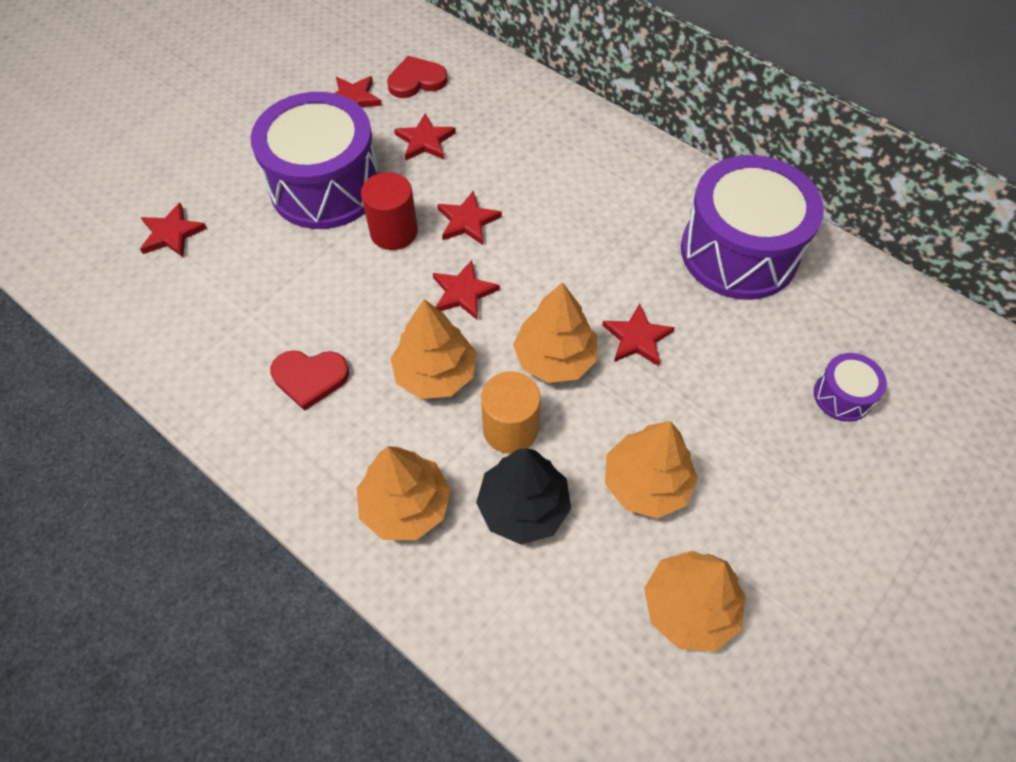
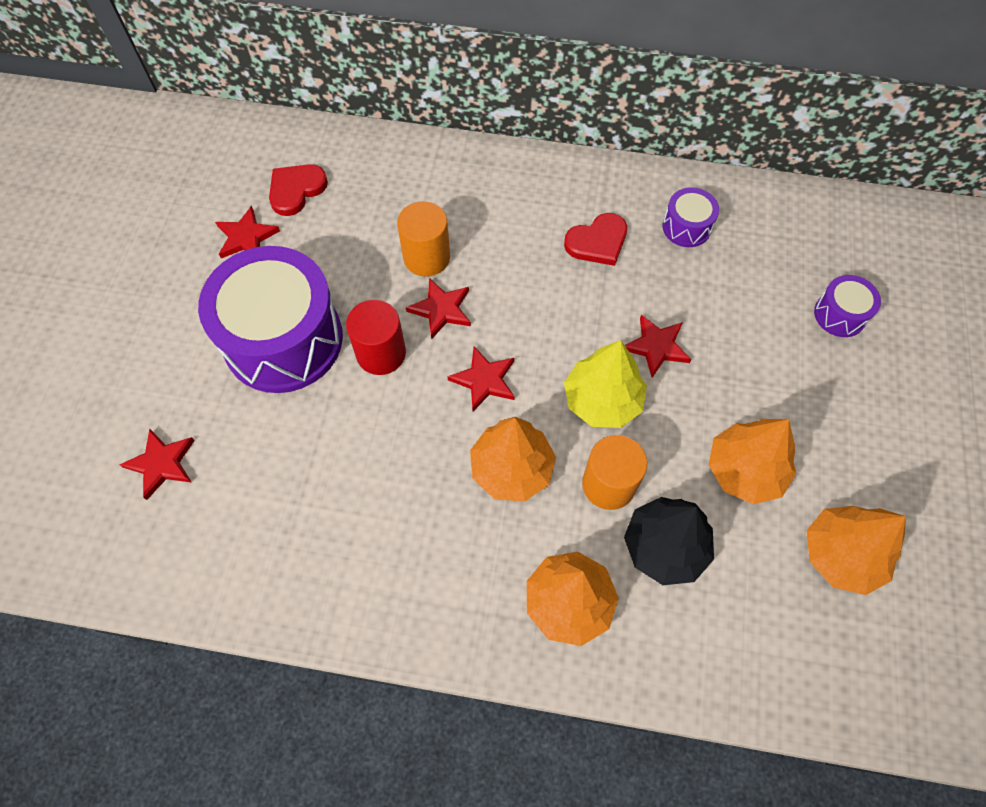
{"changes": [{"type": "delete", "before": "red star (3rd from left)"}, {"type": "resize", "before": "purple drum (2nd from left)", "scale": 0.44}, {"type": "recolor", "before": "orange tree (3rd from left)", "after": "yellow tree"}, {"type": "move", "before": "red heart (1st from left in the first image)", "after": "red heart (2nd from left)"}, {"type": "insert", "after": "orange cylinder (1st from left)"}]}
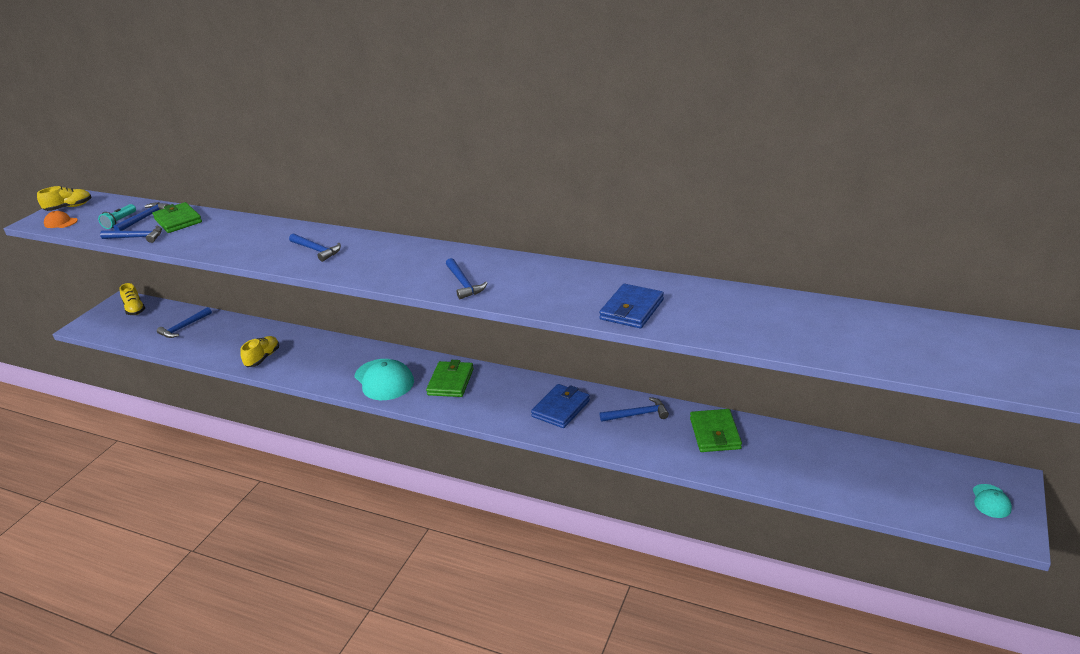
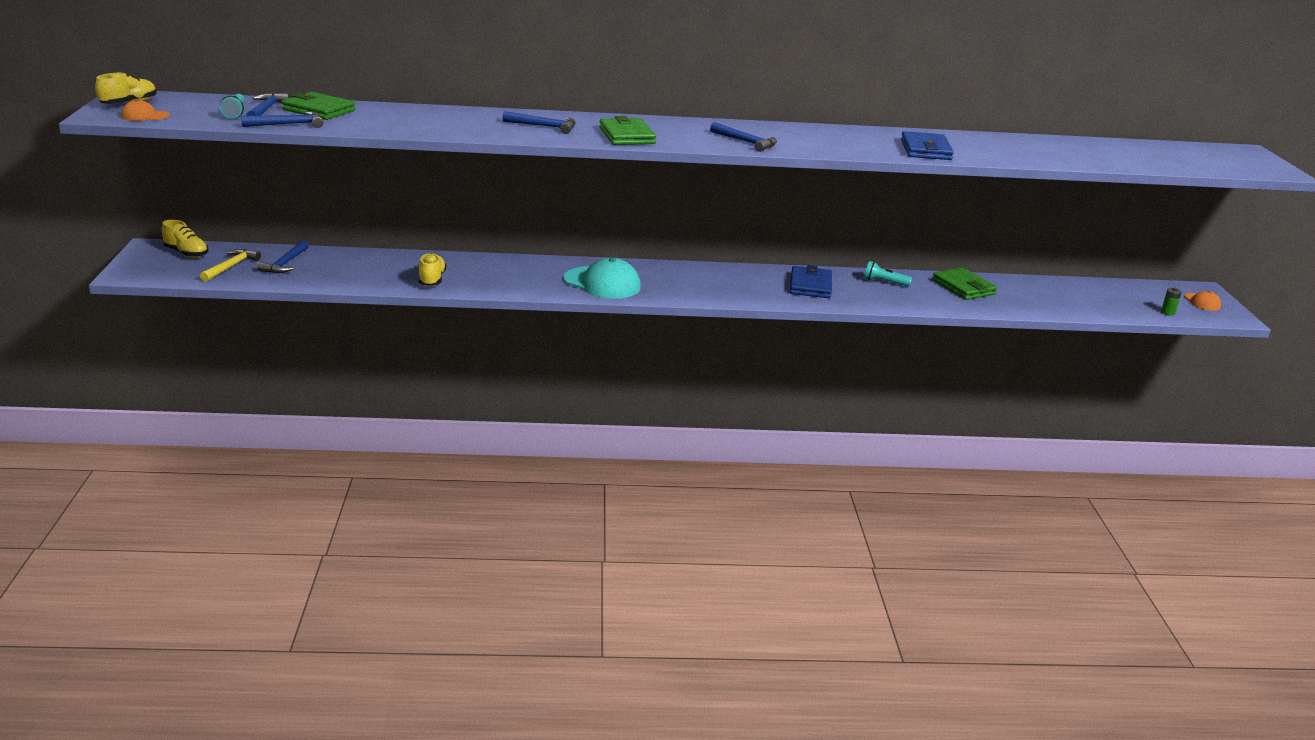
{"changes": [{"type": "move", "before": "green wallet (2nd from left)"}, {"type": "replace", "before": "blue hammer (6th from left)", "after": "turquoise flashlight (2nd from left)"}, {"type": "recolor", "before": "turquoise cap (2nd from left)", "after": "orange cap (2nd from left)"}, {"type": "insert", "after": "yellow hammer"}, {"type": "insert", "after": "green battery"}]}
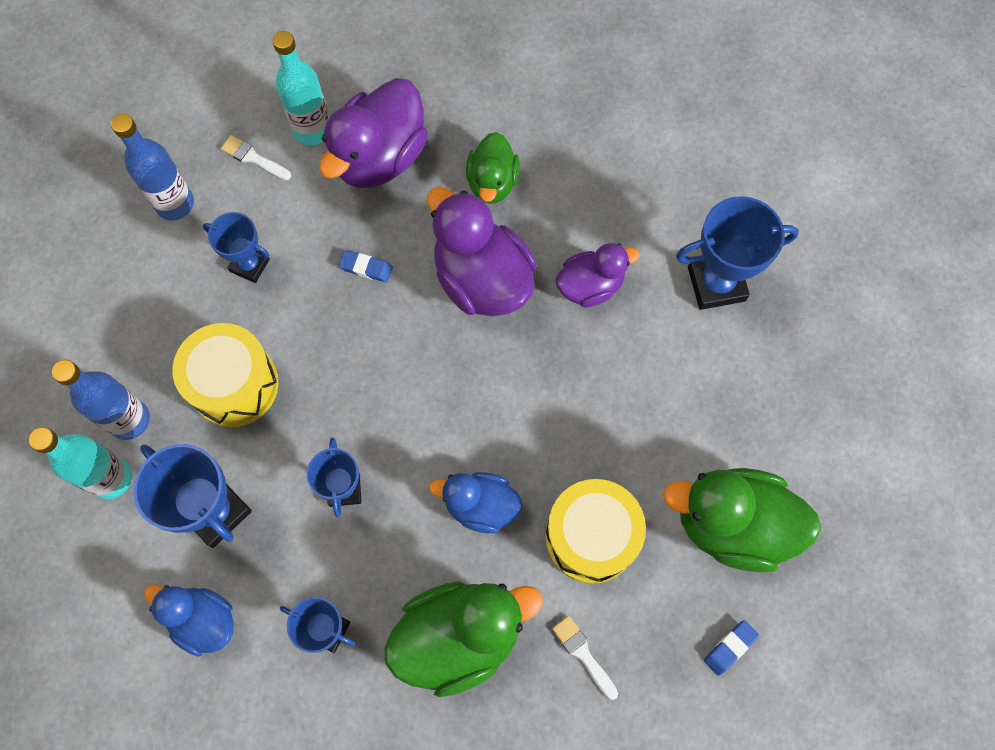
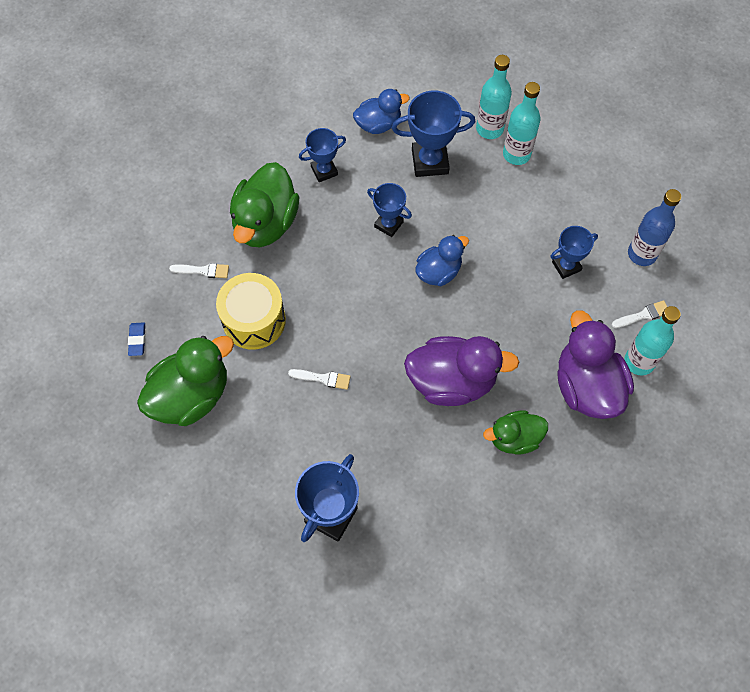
{"changes": [{"type": "rotate", "before": "green duck (2nd from left in the first image)", "turn": -60}, {"type": "delete", "before": "purple duck (3rd from left)"}, {"type": "delete", "before": "blue eraser (1st from left)"}, {"type": "delete", "before": "yellow drum (1st from left)"}, {"type": "recolor", "before": "blue bottle (1st from left)", "after": "turquoise bottle (2nd from left)"}, {"type": "move", "before": "blue duck (2nd from left)"}, {"type": "insert", "after": "white brush (2nd from left)"}]}
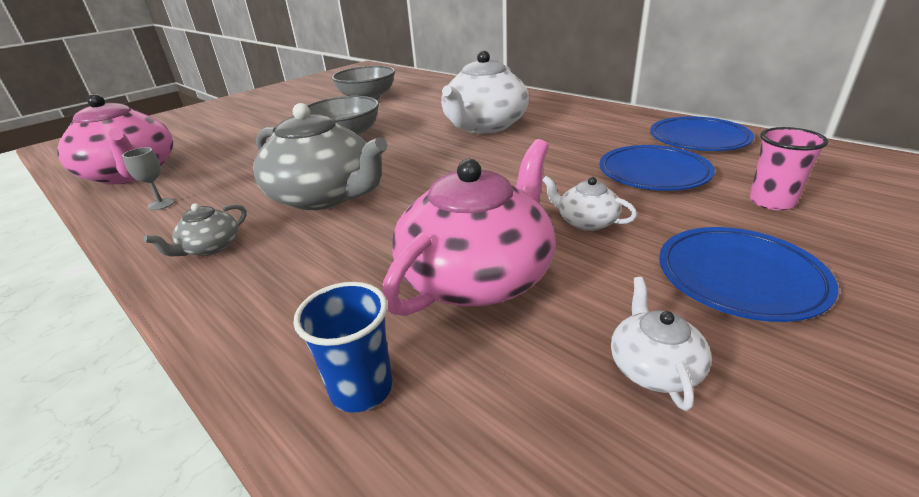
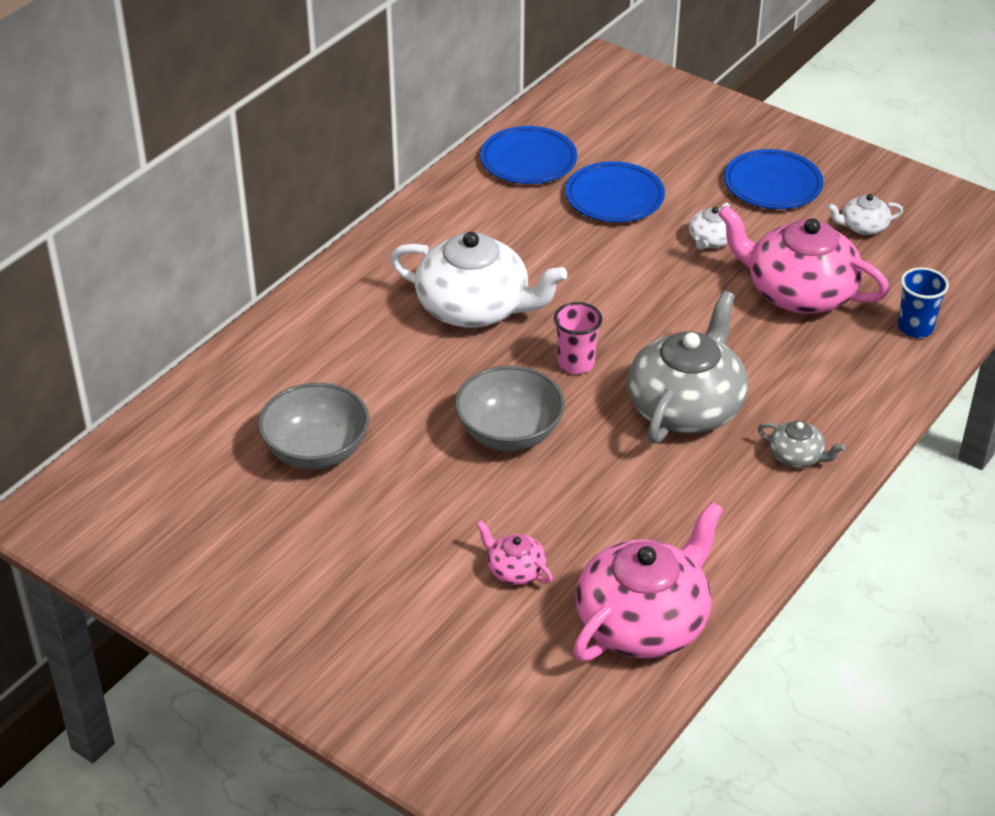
{"changes": [{"type": "move", "before": "pink cup"}, {"type": "delete", "before": "grey goblet"}, {"type": "insert", "after": "pink teapot (1st from left)"}]}
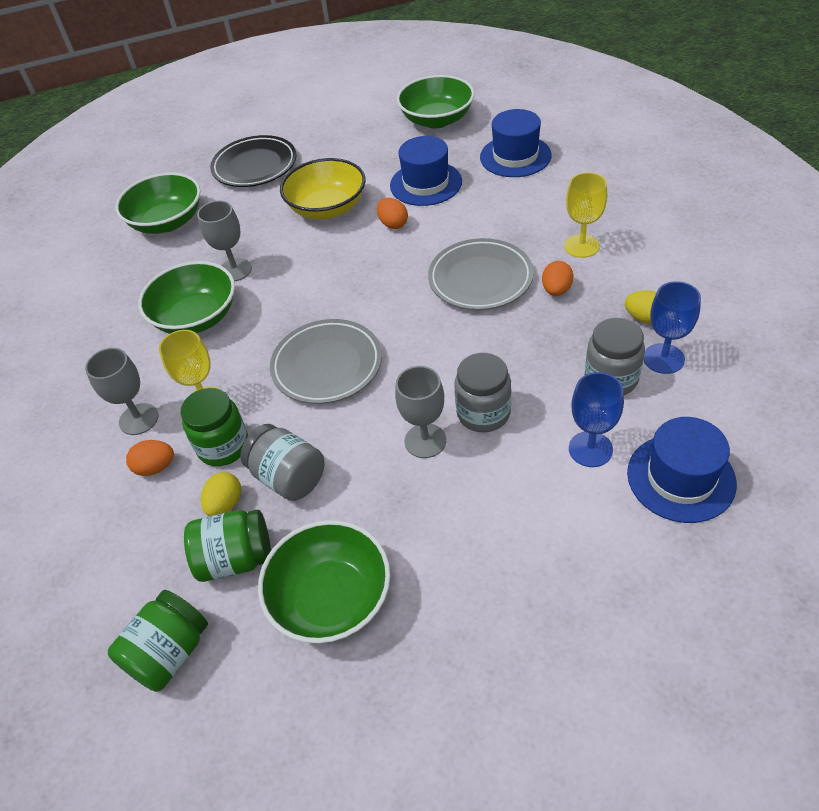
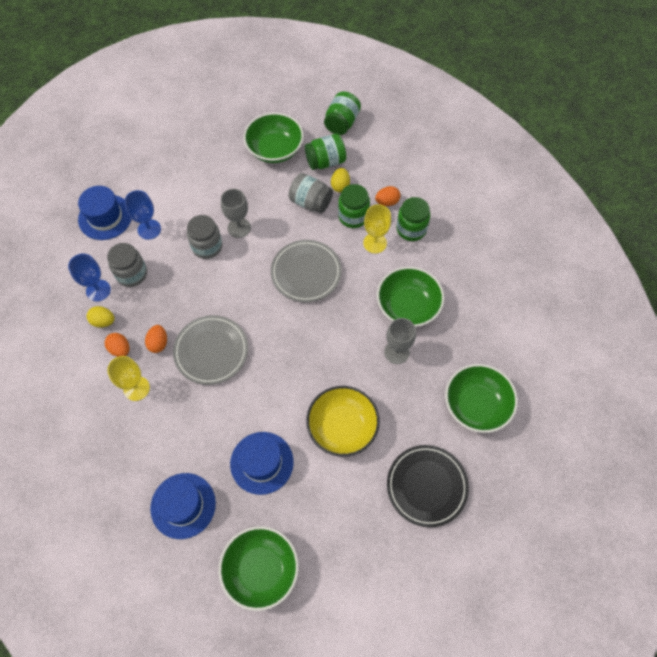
{"changes": [{"type": "move", "before": "orange egg (2nd from left in the first image)", "after": "orange egg (1st from left)"}, {"type": "replace", "before": "grey goblet (1st from left)", "after": "green jar (4th from left)"}]}
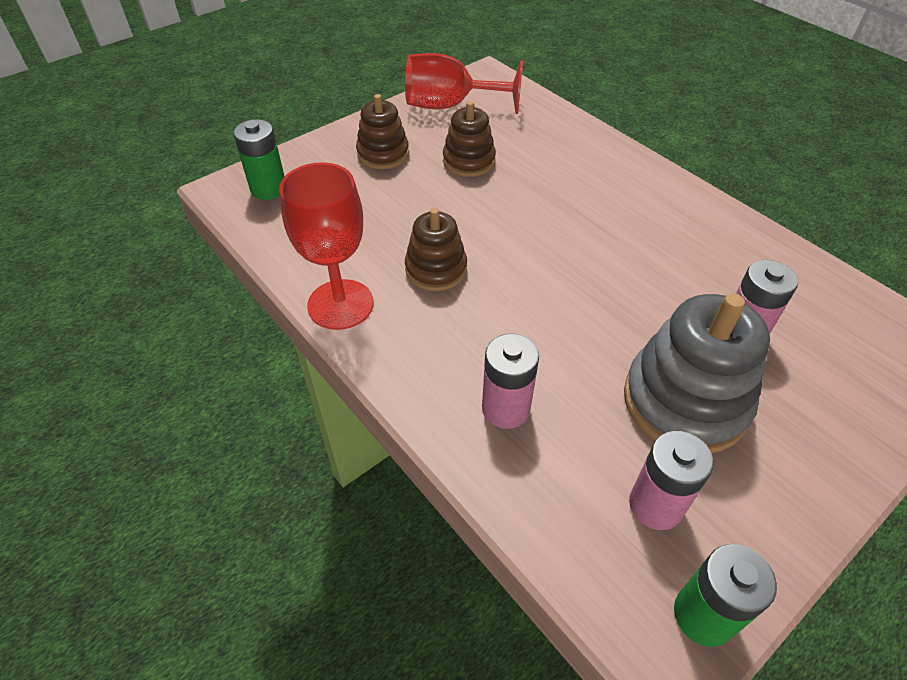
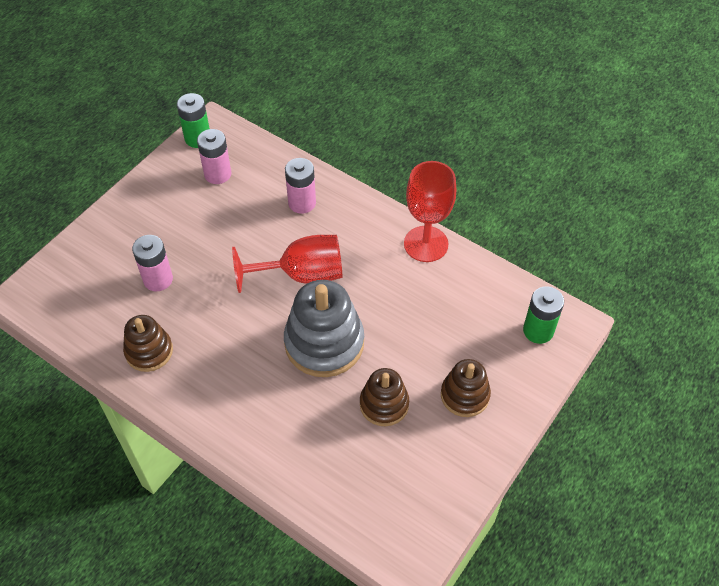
{"changes": [{"type": "move", "before": "red goblet (2nd from left in the first image)", "after": "red goblet (1st from left)"}, {"type": "move", "before": "brown stacking toy (2nd from left in the first image)", "after": "brown stacking toy (1st from left)"}, {"type": "move", "before": "grey stacking toy"}]}
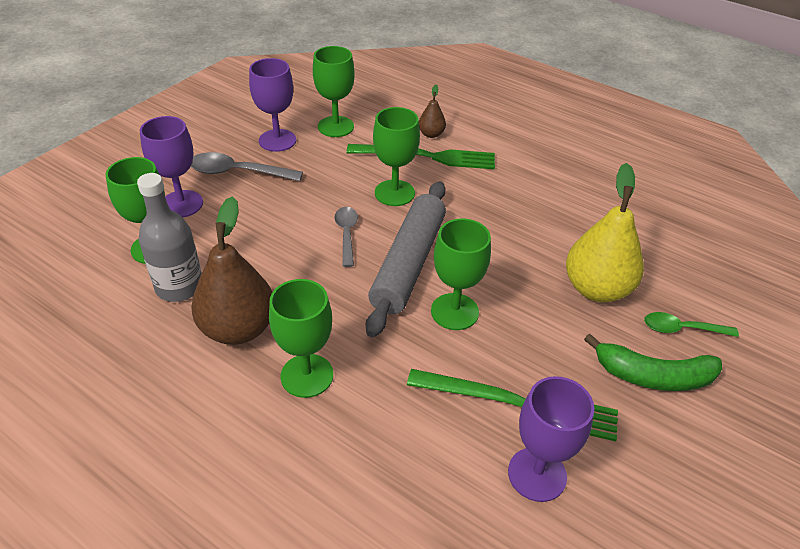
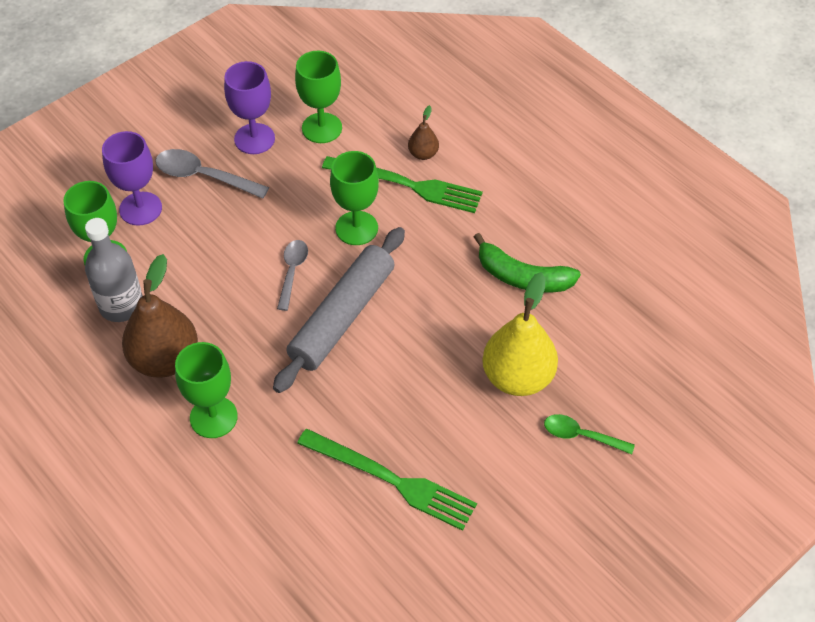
{"changes": [{"type": "delete", "before": "green goblet (5th from left)"}, {"type": "move", "before": "green banana"}, {"type": "delete", "before": "purple goblet (3rd from left)"}]}
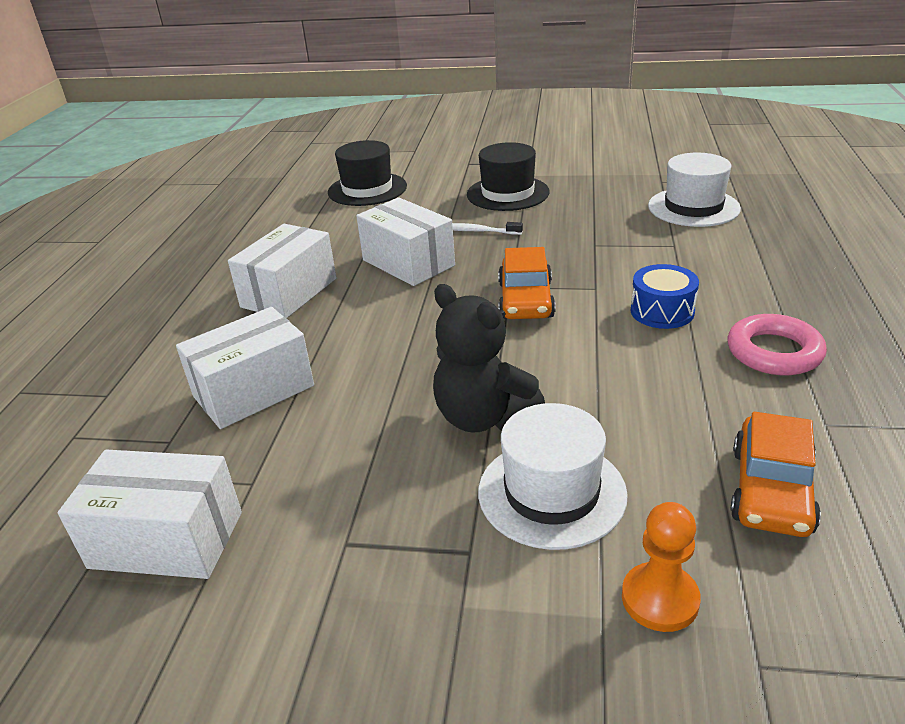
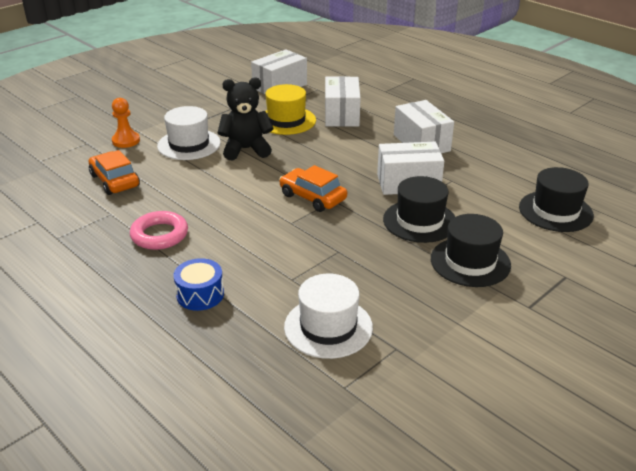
{"changes": [{"type": "replace", "before": "white toothbrush", "after": "black hat (1st from left)"}, {"type": "move", "before": "blue drum"}, {"type": "insert", "after": "yellow hat"}]}
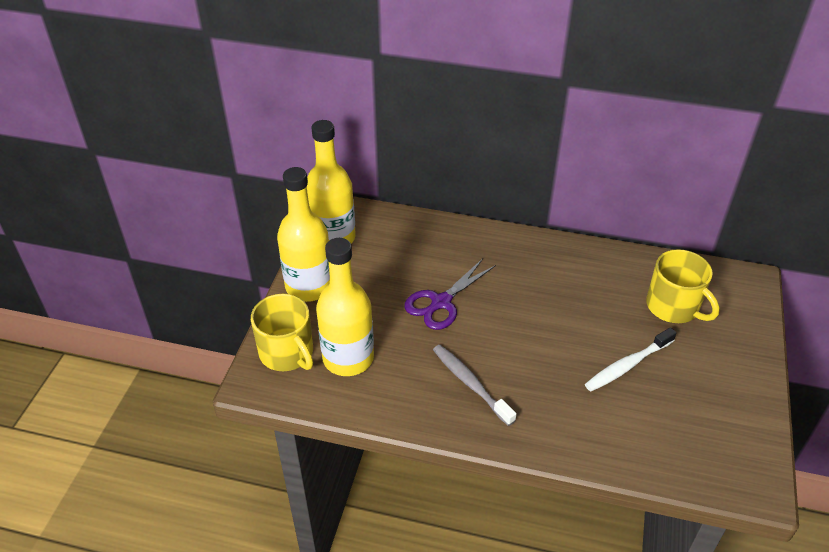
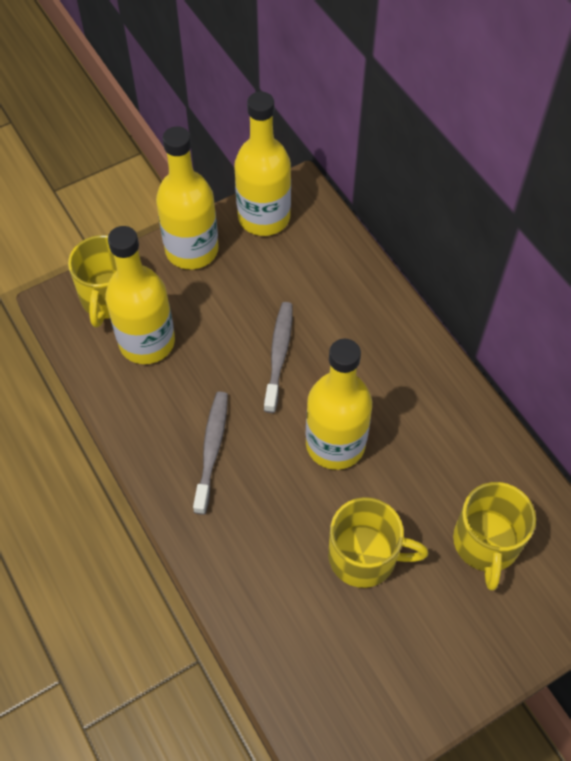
{"changes": [{"type": "replace", "before": "purple scissors", "after": "grey toothbrush (2nd from left)"}, {"type": "replace", "before": "white toothbrush", "after": "yellow mug (2nd from left)"}, {"type": "insert", "after": "yellow bottle (4th from left)"}]}
